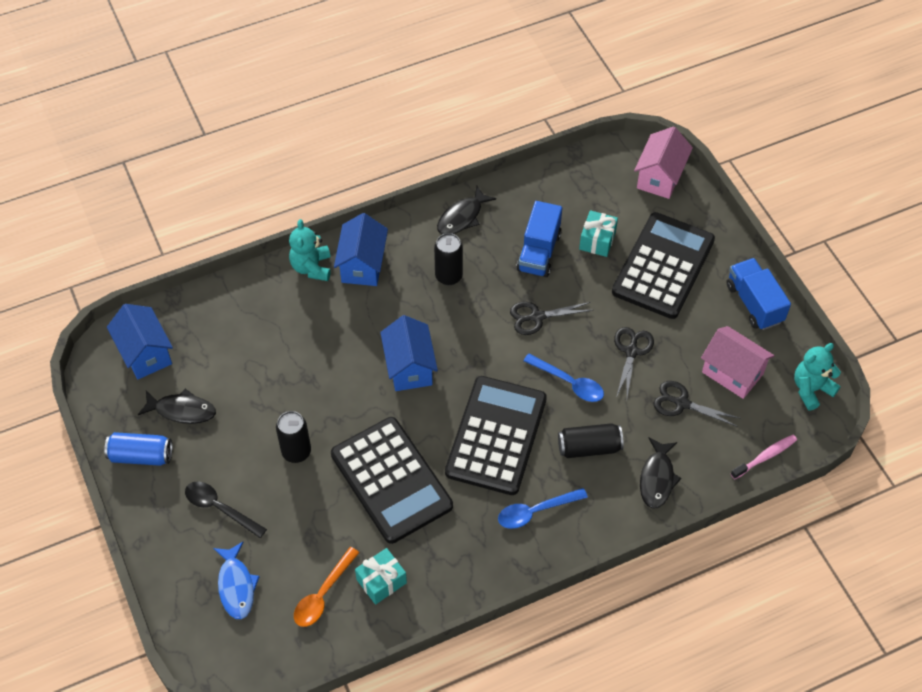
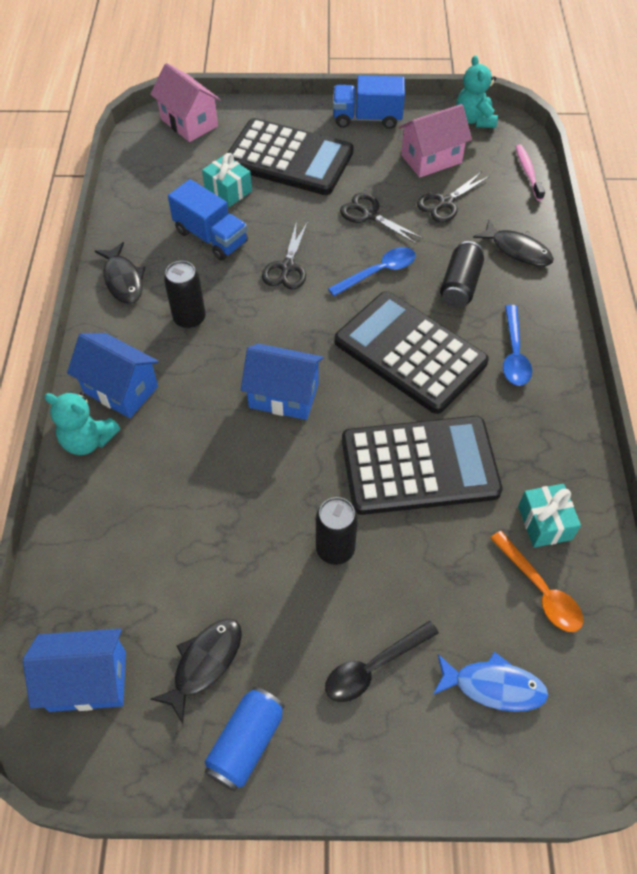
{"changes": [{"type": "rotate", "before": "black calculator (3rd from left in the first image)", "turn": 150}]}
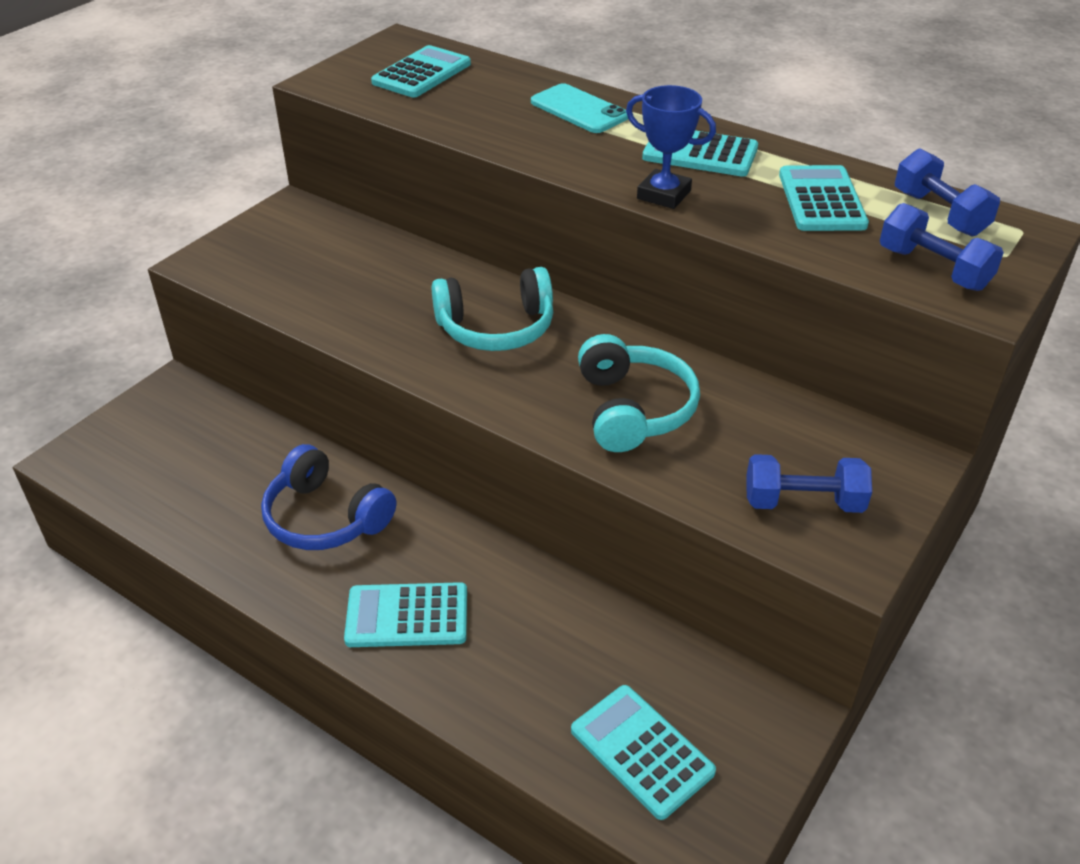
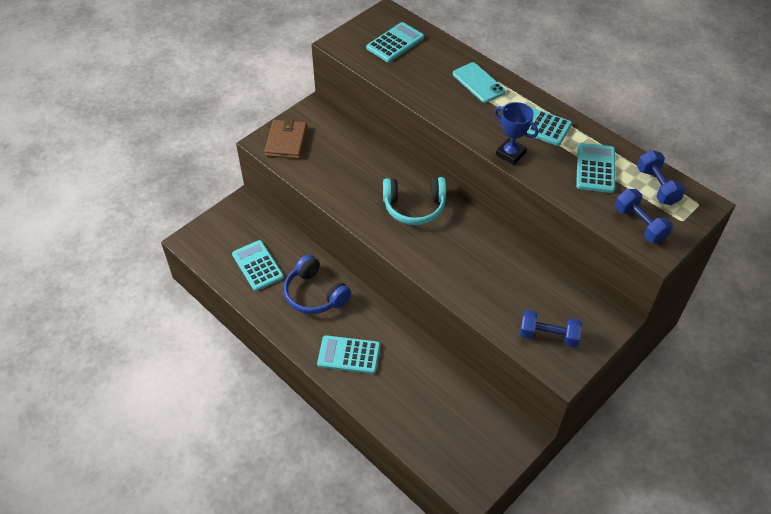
{"changes": [{"type": "delete", "before": "turquoise headphones (2nd from left)"}, {"type": "move", "before": "turquoise calculator (3rd from left in the first image)", "after": "turquoise calculator (1st from left)"}, {"type": "insert", "after": "brown wallet"}]}
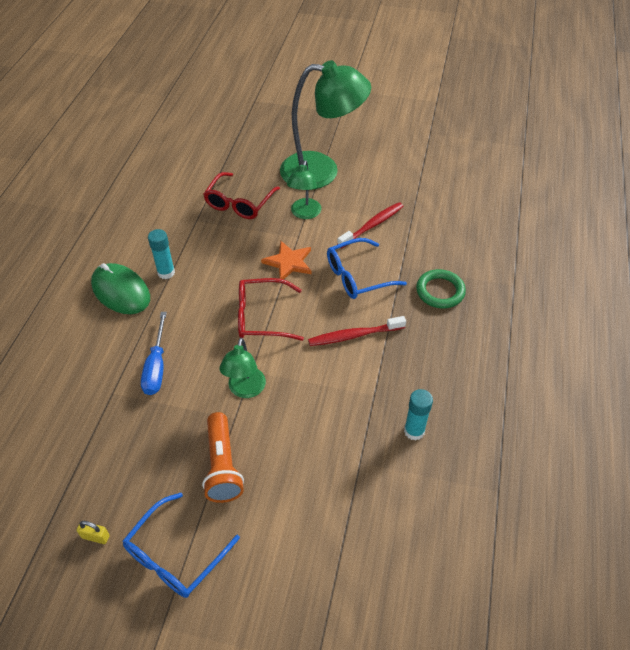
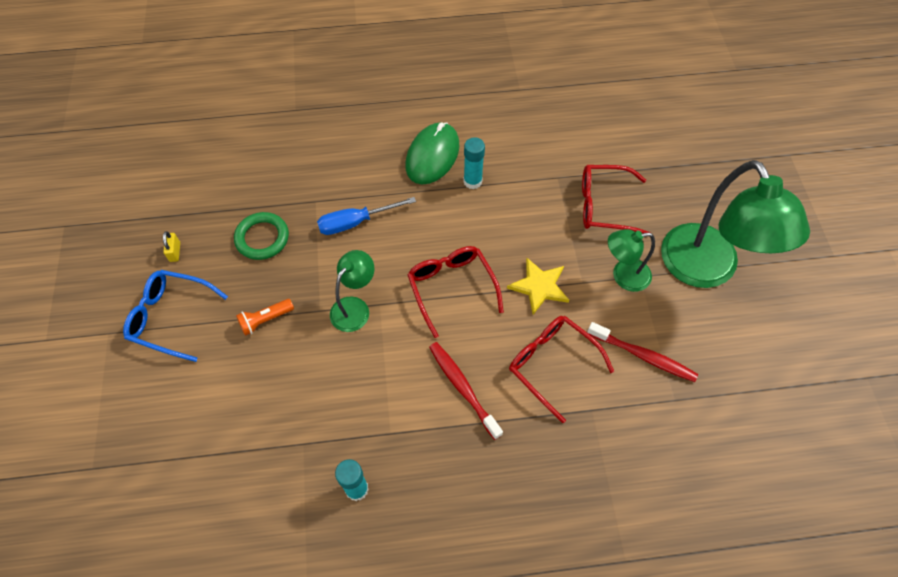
{"changes": [{"type": "recolor", "before": "blue glasses (2nd from left)", "after": "red glasses (2nd from left)"}, {"type": "recolor", "before": "orange star", "after": "yellow star"}, {"type": "move", "before": "green ring"}, {"type": "rotate", "before": "green lamp (1st from left)", "turn": 135}, {"type": "resize", "before": "orange flashlight", "scale": 0.62}]}
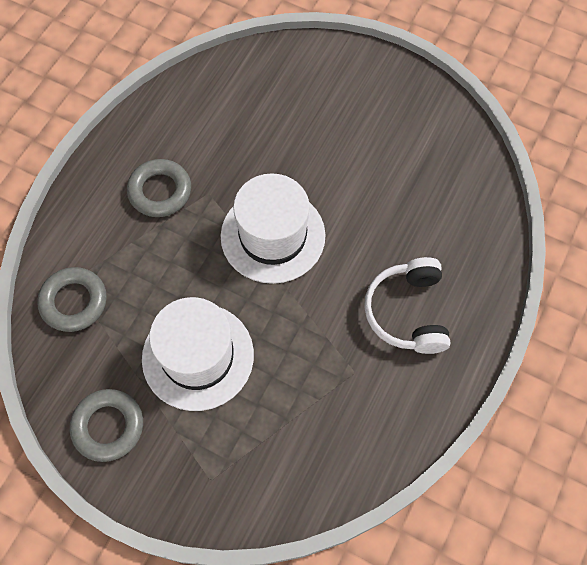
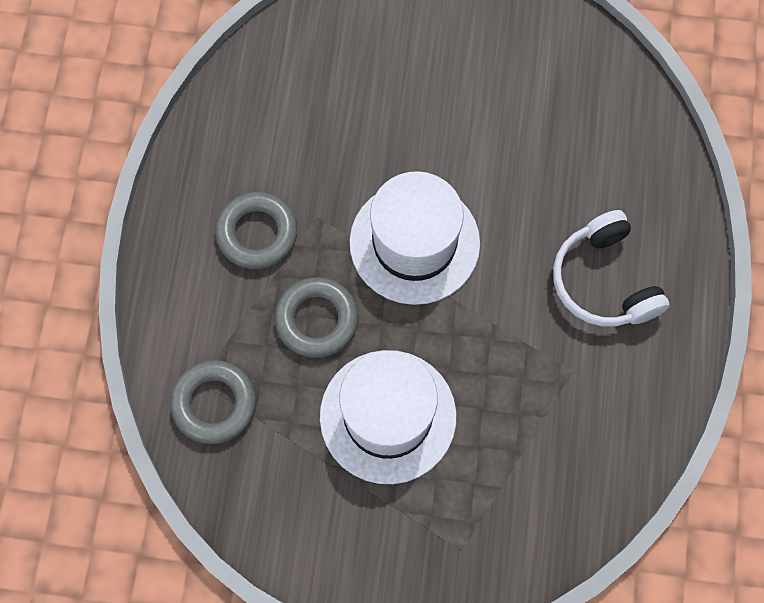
{"changes": [{"type": "move", "before": "grey ring (2nd from left in the first image)", "after": "grey ring (3rd from left)"}]}
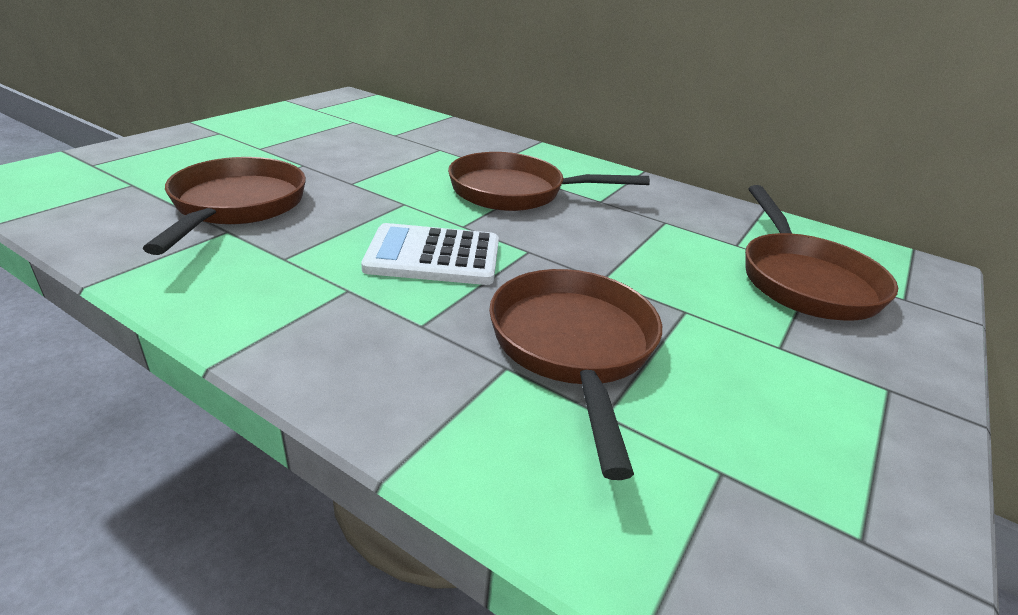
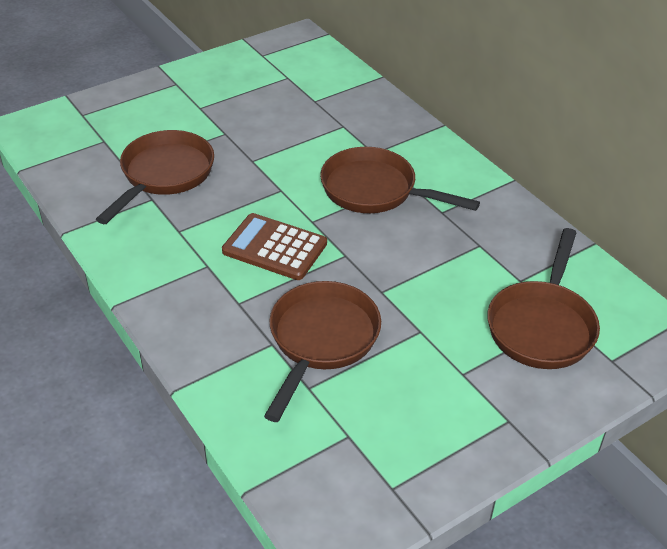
{"changes": [{"type": "recolor", "before": "white calculator", "after": "brown calculator"}]}
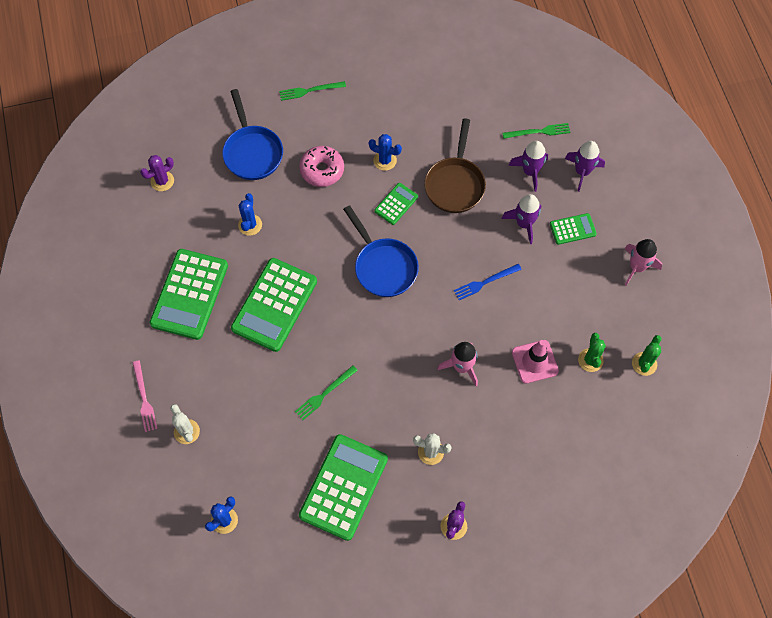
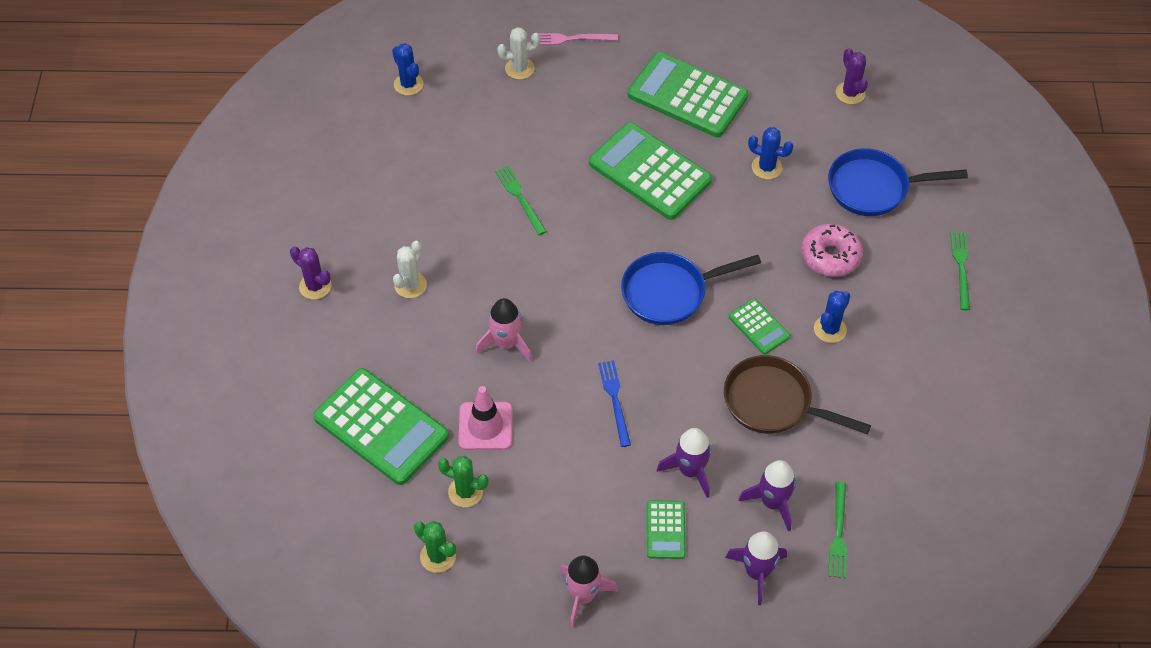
{"changes": [{"type": "move", "before": "green calculator (3rd from left in the first image)", "after": "green calculator (1st from left)"}]}
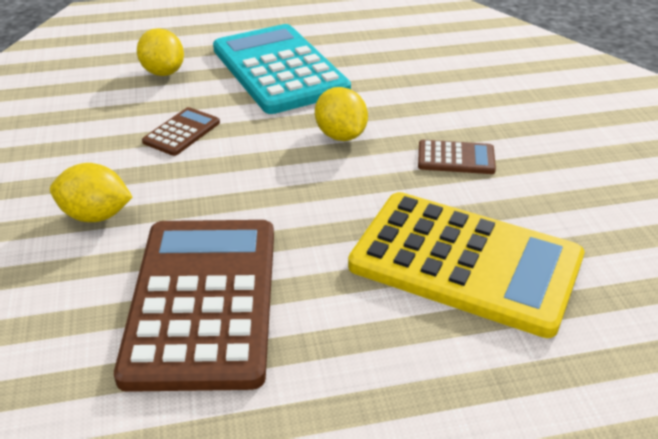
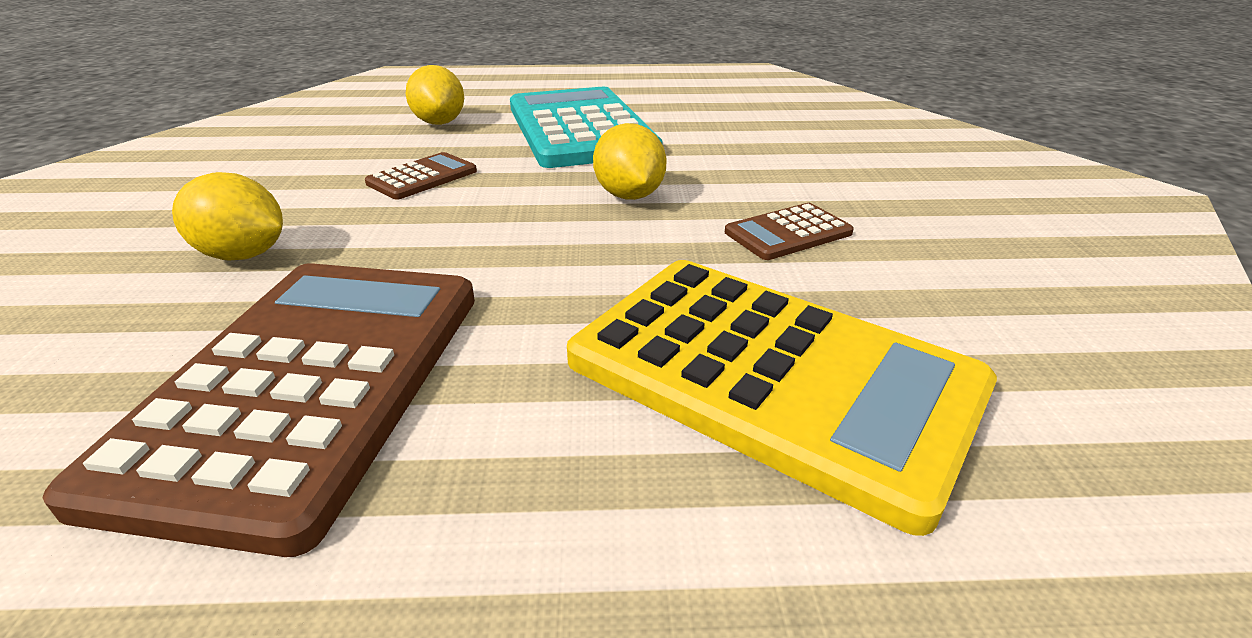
{"changes": [{"type": "rotate", "before": "brown calculator (3rd from left)", "turn": 135}]}
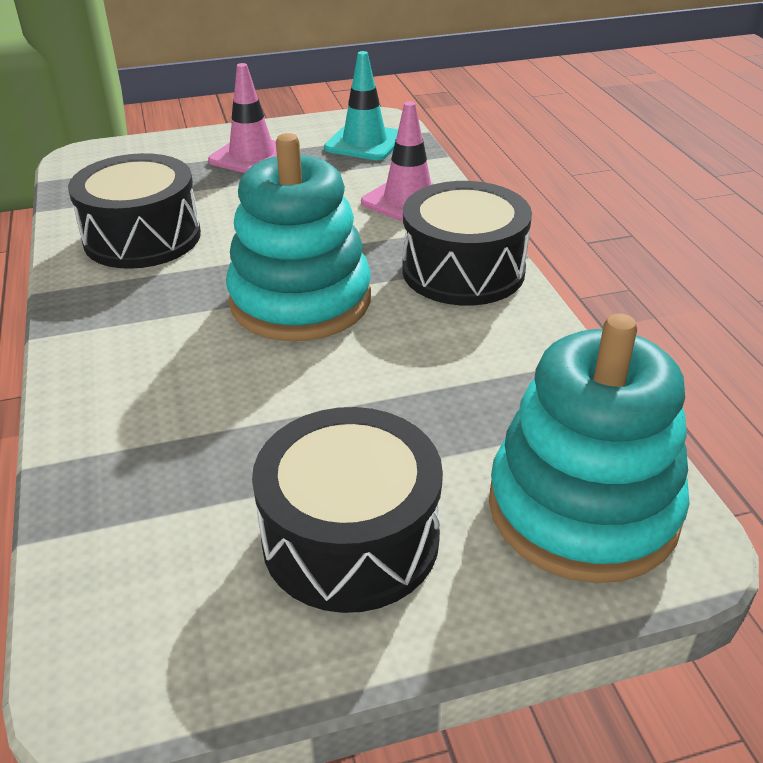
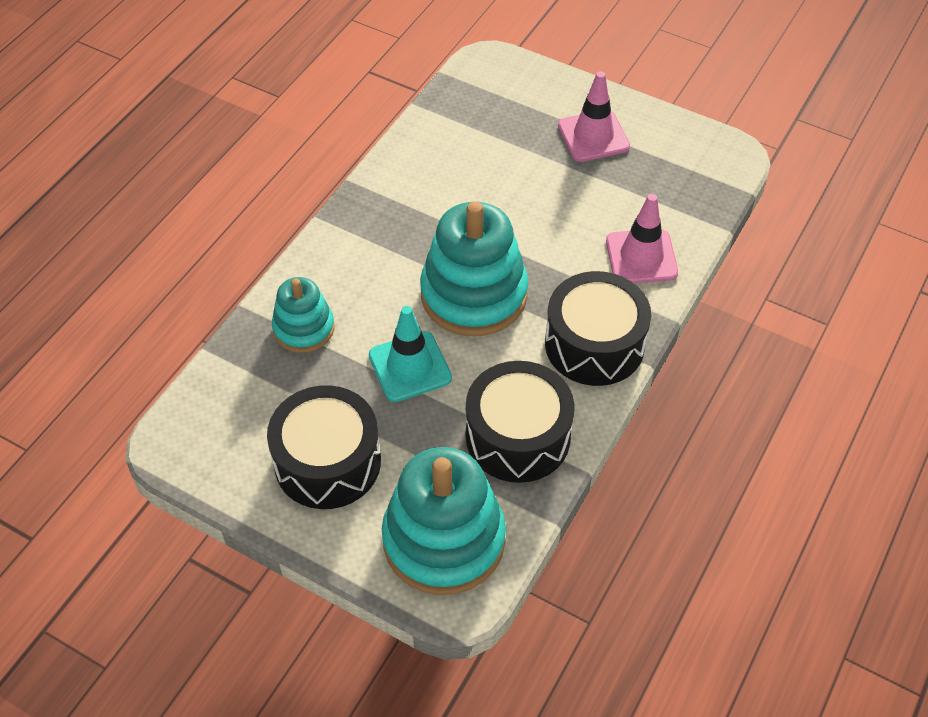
{"changes": [{"type": "move", "before": "turquoise traffic cone"}, {"type": "move", "before": "black drum (1st from left in the first image)", "after": "black drum (2nd from left)"}, {"type": "insert", "after": "turquoise stacking toy (1st from left)"}]}
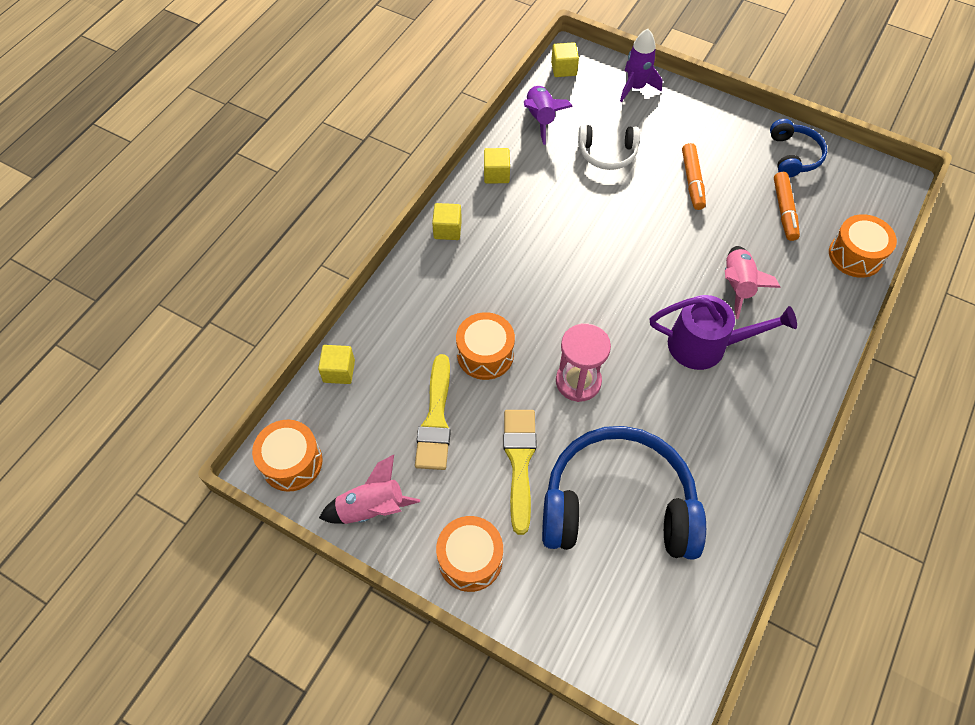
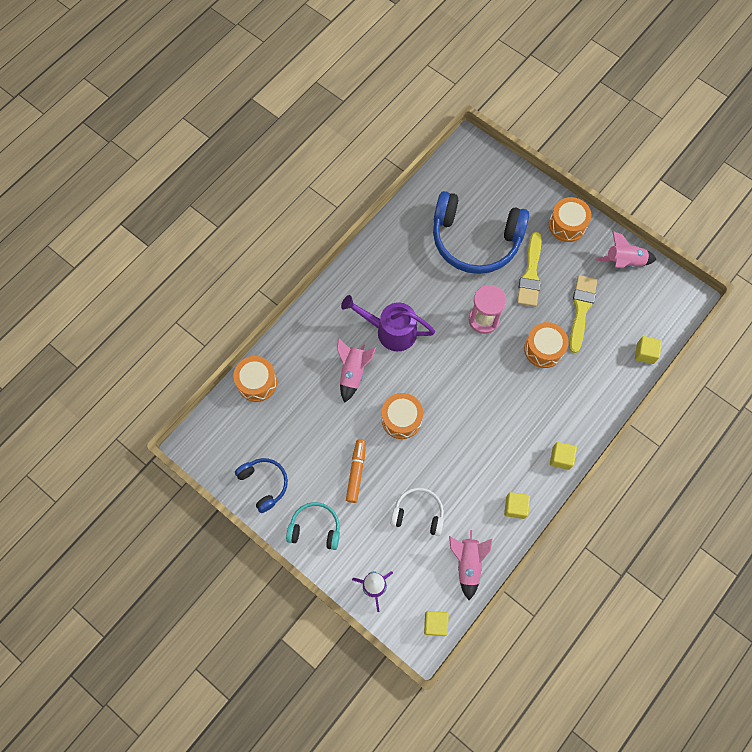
{"changes": [{"type": "recolor", "before": "purple rocket (1st from left)", "after": "pink rocket (2nd from left)"}, {"type": "rotate", "before": "blue headphones (2nd from left in the first image)", "turn": 135}, {"type": "delete", "before": "orange marker (2nd from left)"}, {"type": "move", "before": "orange drum (1st from left in the first image)", "after": "orange drum (2nd from left)"}, {"type": "insert", "after": "turquoise headphones"}]}
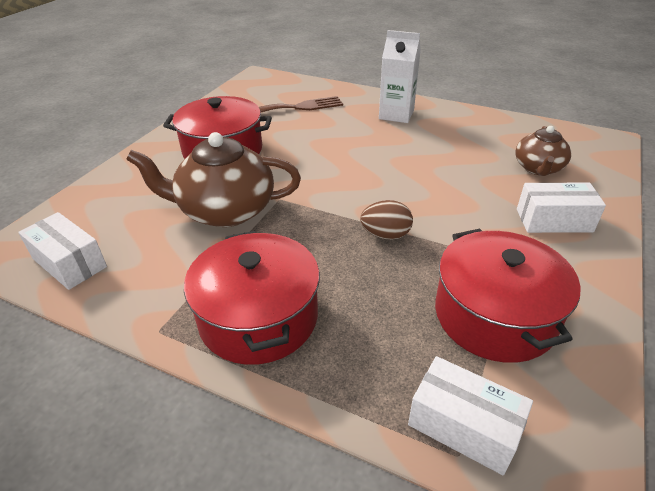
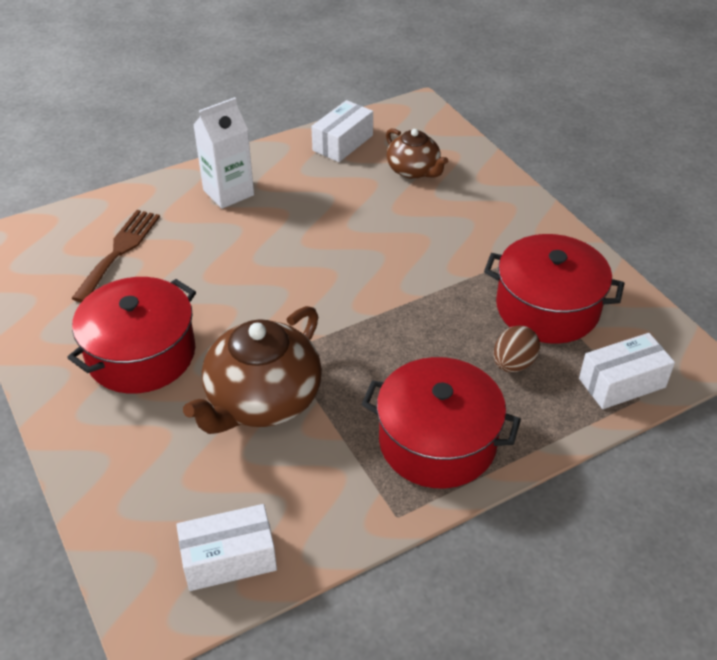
{"changes": [{"type": "move", "before": "white box (3rd from left in the first image)", "after": "white box (2nd from left)"}, {"type": "move", "before": "brown egg"}]}
